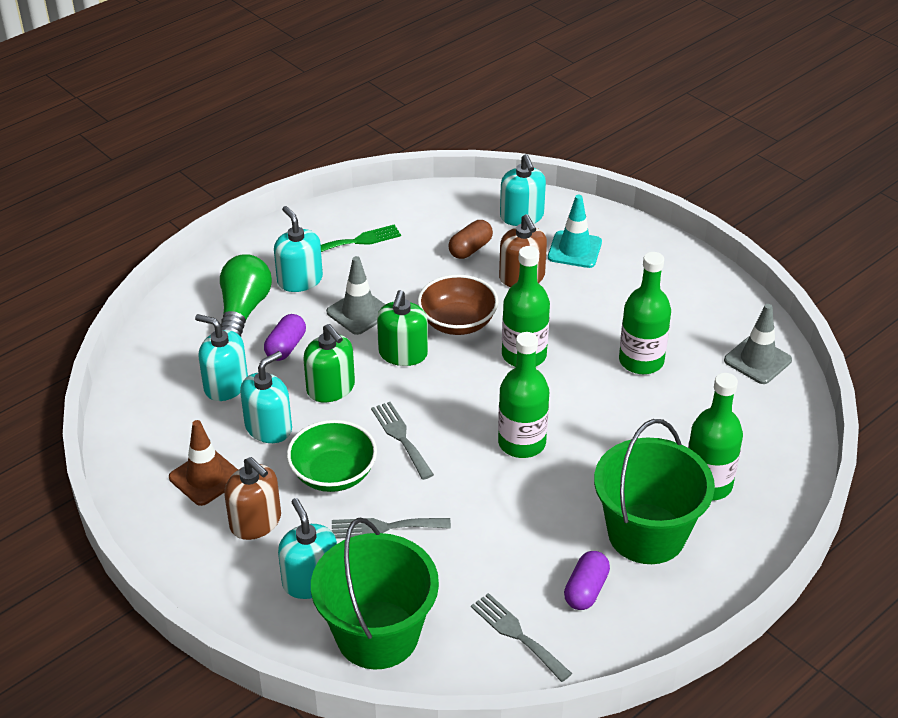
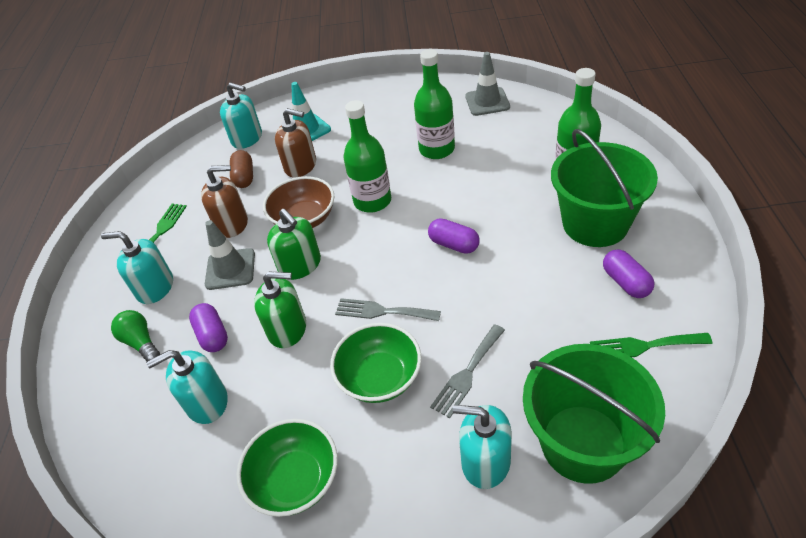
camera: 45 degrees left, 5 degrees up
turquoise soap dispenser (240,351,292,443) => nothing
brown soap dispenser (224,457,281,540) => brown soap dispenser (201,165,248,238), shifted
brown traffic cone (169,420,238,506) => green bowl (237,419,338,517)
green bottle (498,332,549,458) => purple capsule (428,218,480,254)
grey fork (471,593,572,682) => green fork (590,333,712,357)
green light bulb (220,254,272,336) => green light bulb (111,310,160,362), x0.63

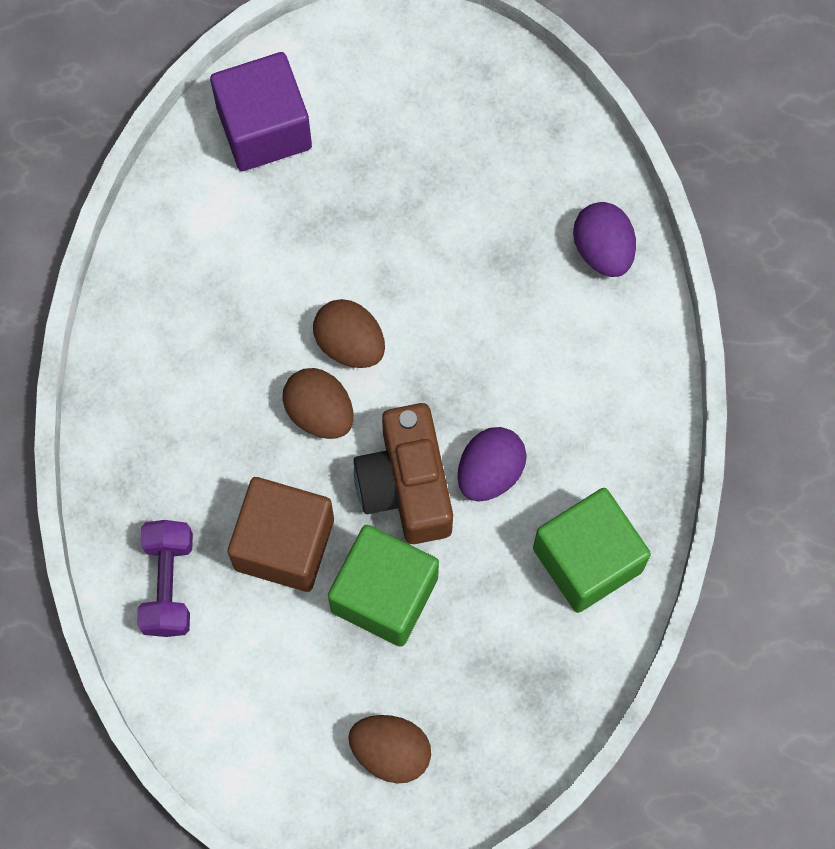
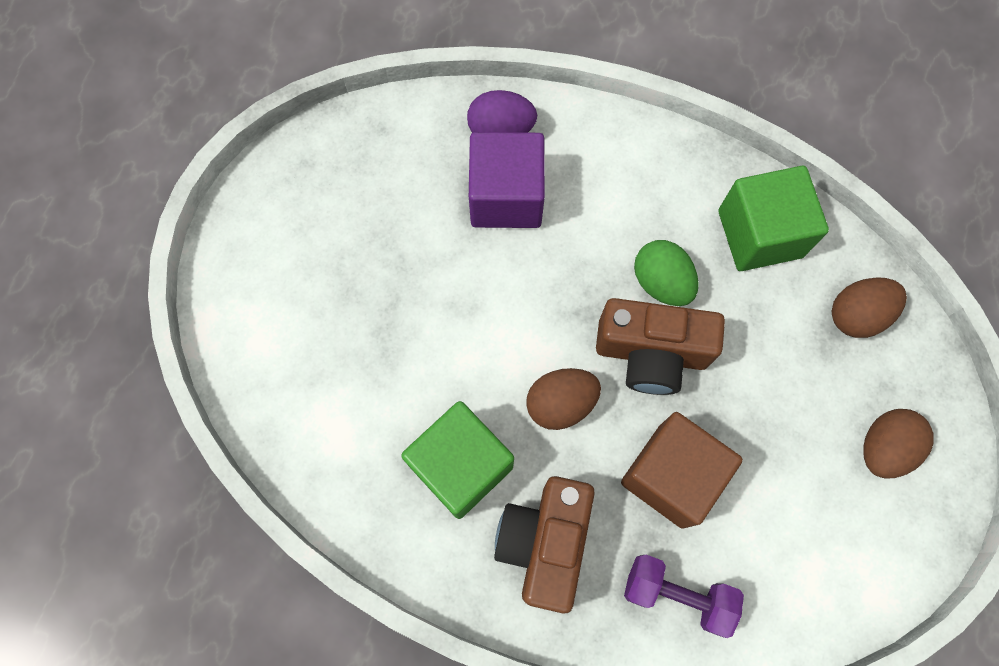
camera: 70 degrees left, 0 degrees up
nothing => brown camera (494,476,595,614)
purple cube (210,52,312,171) => purple cube (469,132,545,228), shifted
brown egg (313,299,385,368) => brown egg (832,277,907,338), shifted
green cube (328,525,439,647) => green cube (401,401,514,519), shifted
purple egg (457,427,527,501) => green egg (634,240,699,306)

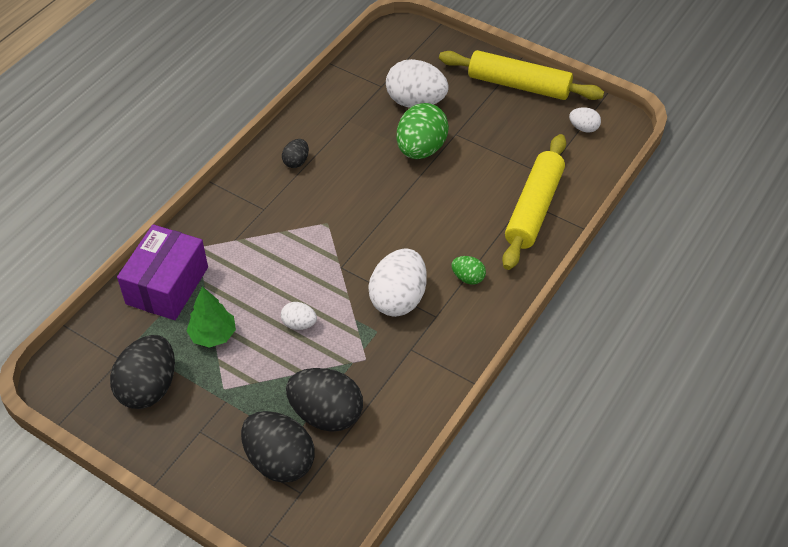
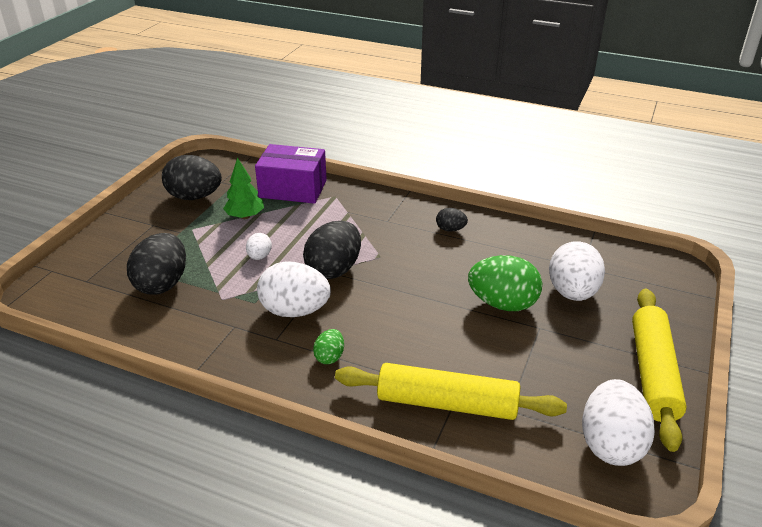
camera: 80 degrees right, 15 degrees down
black egg (241,411,315,483) => black egg (303,221,361,279), shifted
white egg (569,107,601,133) => white egg (582,379,655,466), x2.01

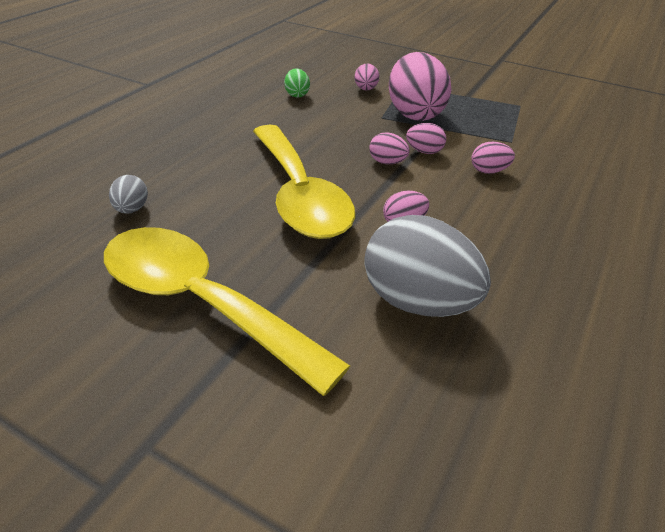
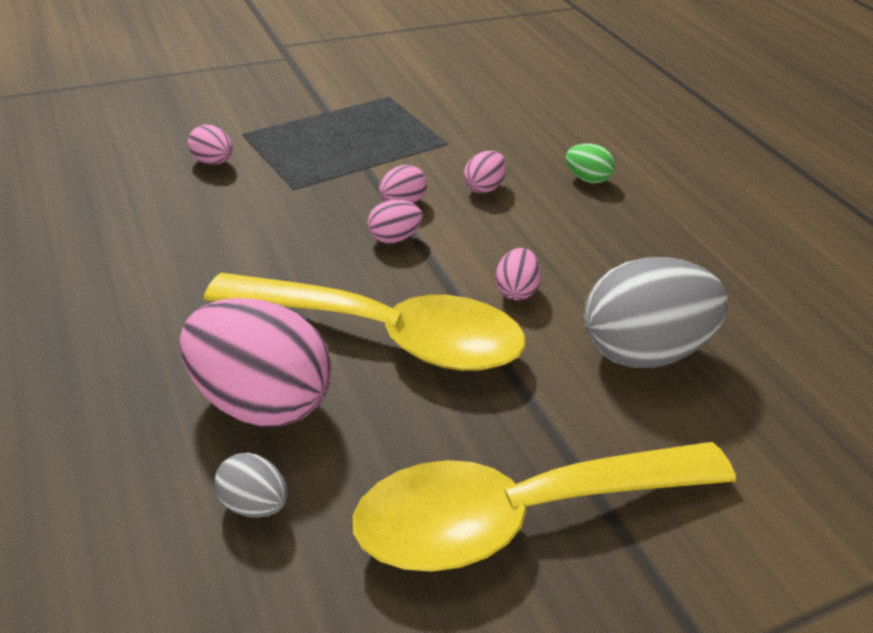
camera: 55 degrees left, 0 degrees up
green egg (284,68,310,98) => green egg (565,143,615,184), shifted
pink egg (389,52,451,121) => pink egg (179,298,332,427), shifted

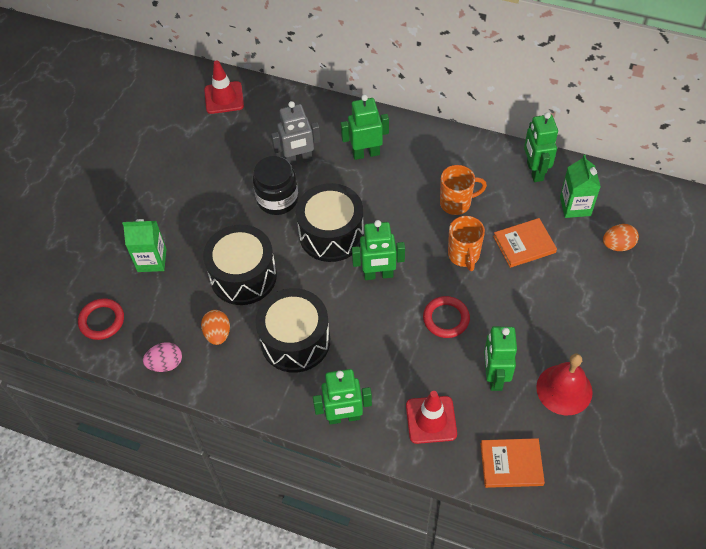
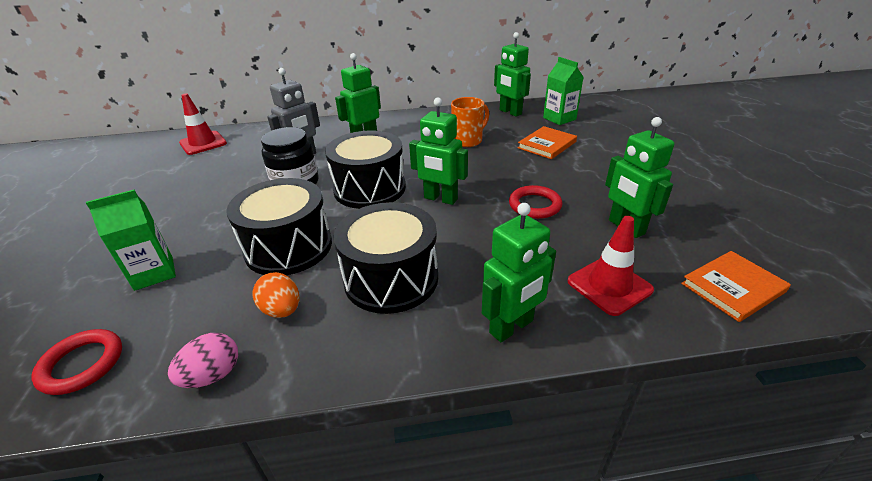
camera: 30 degrees left, 20 degrees down
orange mug (448,216,485,271) => nothing
red bell (536,353,593,415) => nothing
orange egg (603,224,639,251) => nothing
green robot (352,220,405,280) => green robot (409,97,468,205), 60 degrees clockwise

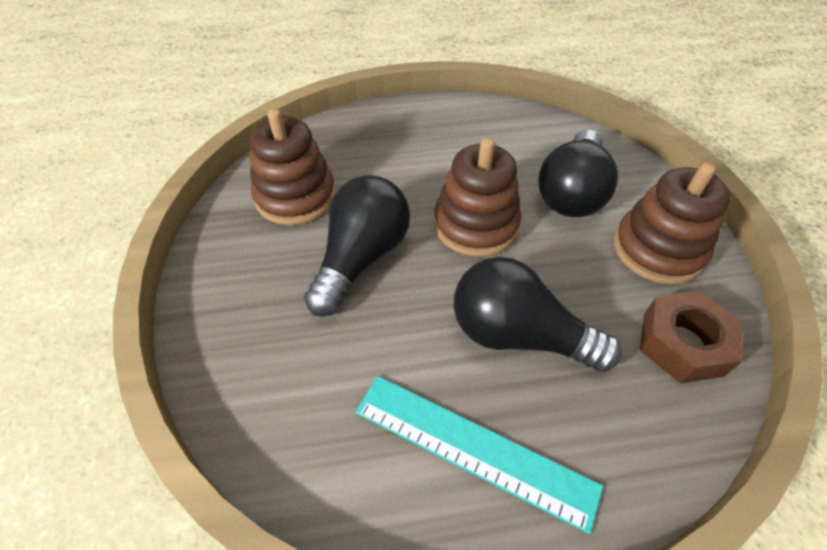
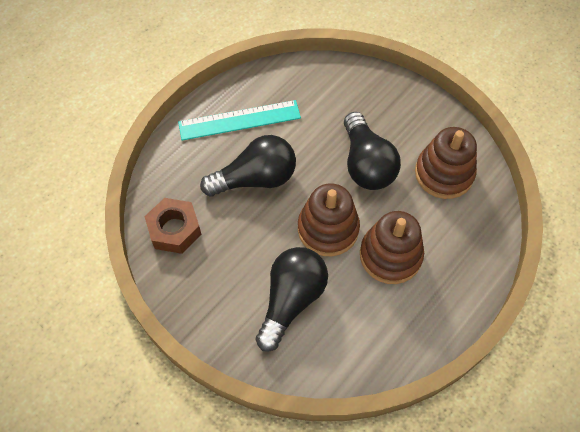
camera: 140 degrees right, 10 degrees up
brown stacking toy (614,163,730,284) => brown stacking toy (360,211,424,284), shifted
black light bulb (538,130,618,217) => black light bulb (256,247,328,352), 45 degrees clockwise

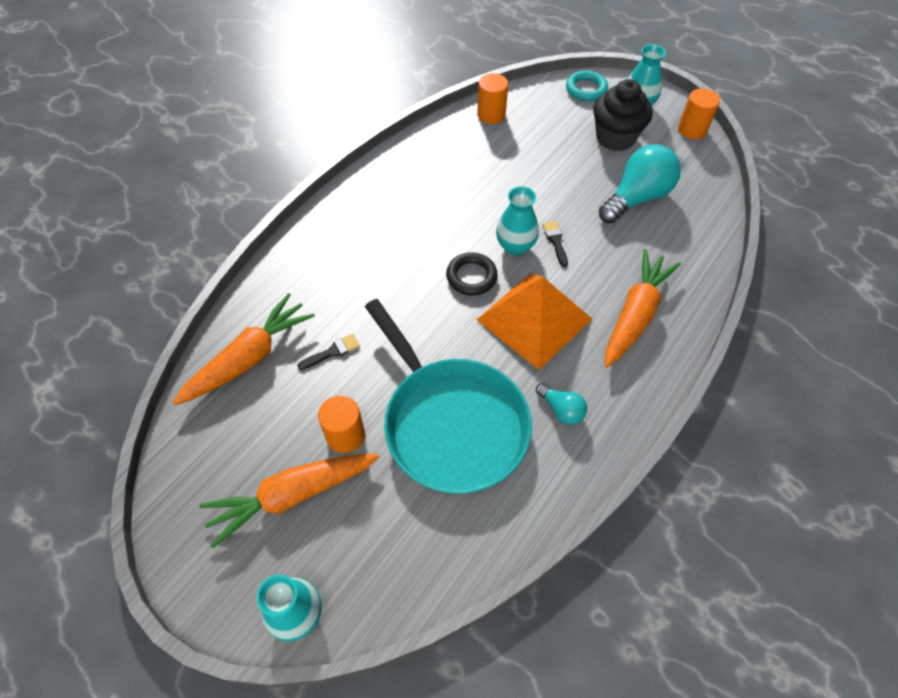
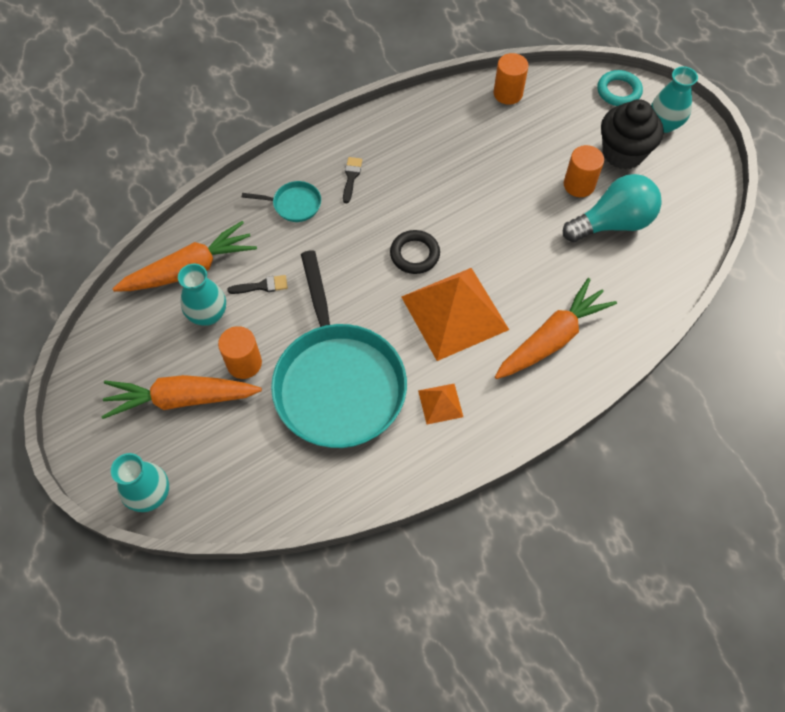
camera: 20 degrees right, 5 degrees up
nothing => turquoise pan (242,181,321,222)
turquoise vase (496,186,539,256) => turquoise vase (178,264,226,326), shifted
black brush (543,221,568,267) => black brush (343,157,362,203), shifted
orange cylinder (678,88,720,139) => orange cylinder (564,145,604,197), shifted
turquoise light bulb (536,383,587,425) => orange pyramid (418,384,463,424)

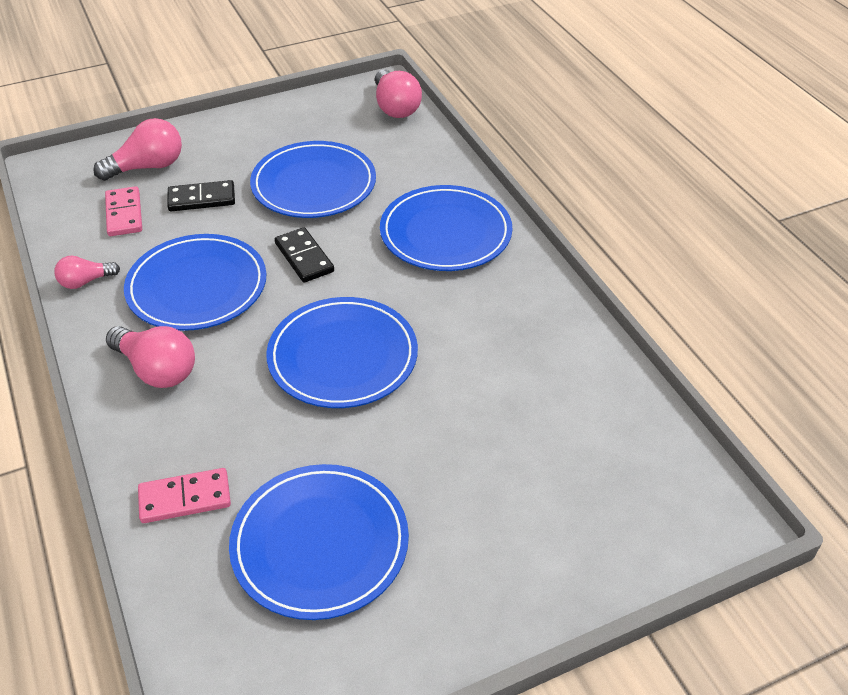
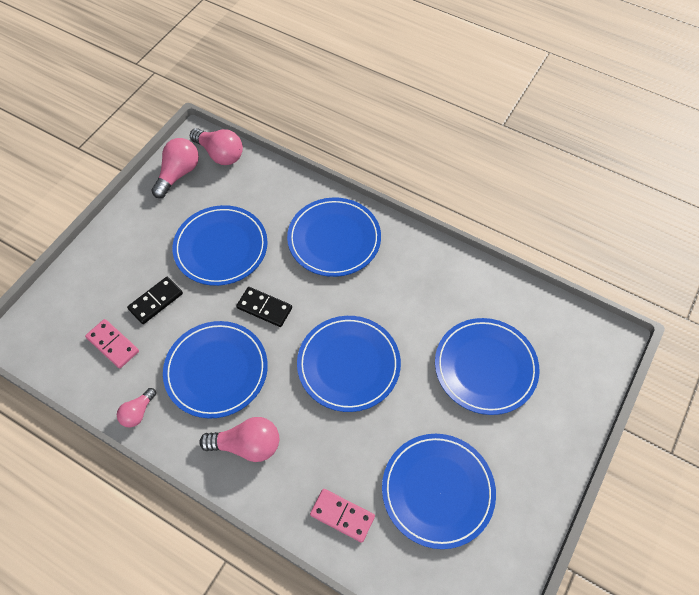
camera: 35 degrees left, 15 degrees up
nothing => blue plate (435,318,540,415)
pink light bulb (93,118,182,181) => pink light bulb (151,138,199,198), shifted
pink domino (138,468,231,523) => pink domino (310,489,375,543), 75 degrees clockwise

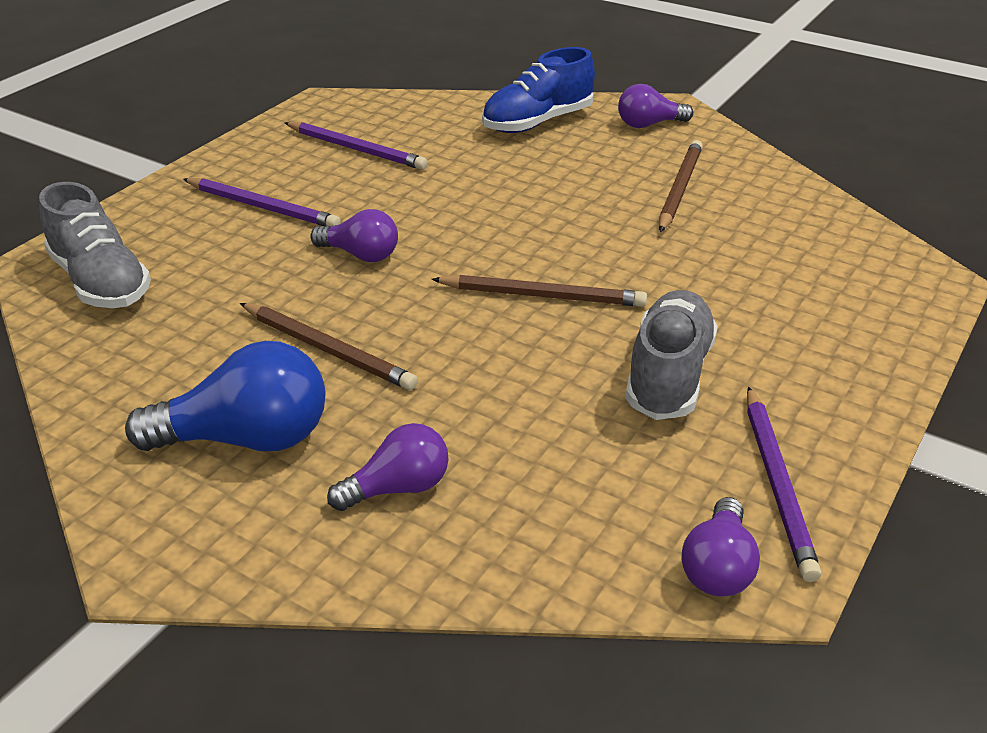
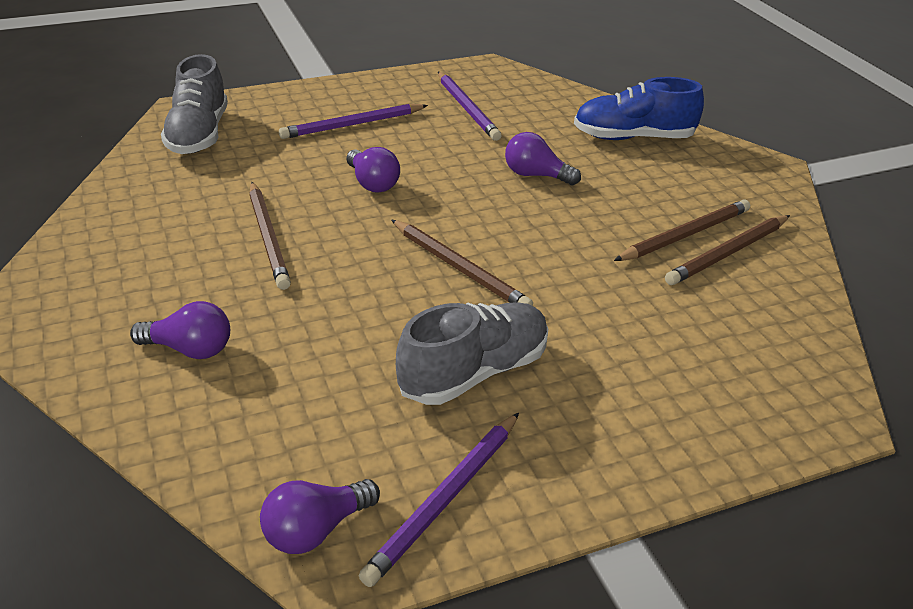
camera: 35 degrees right, 0 degrees up
blue light bulb (125,341,326,451) => nothing
nothing => brown pencil (665,215,790,285)
purple light bulb (618,84,693,128) => purple light bulb (505,132,581,186), shifted
purple pencil (183,178,341,226) => purple pencil (279,104,428,139), 90 degrees clockwise

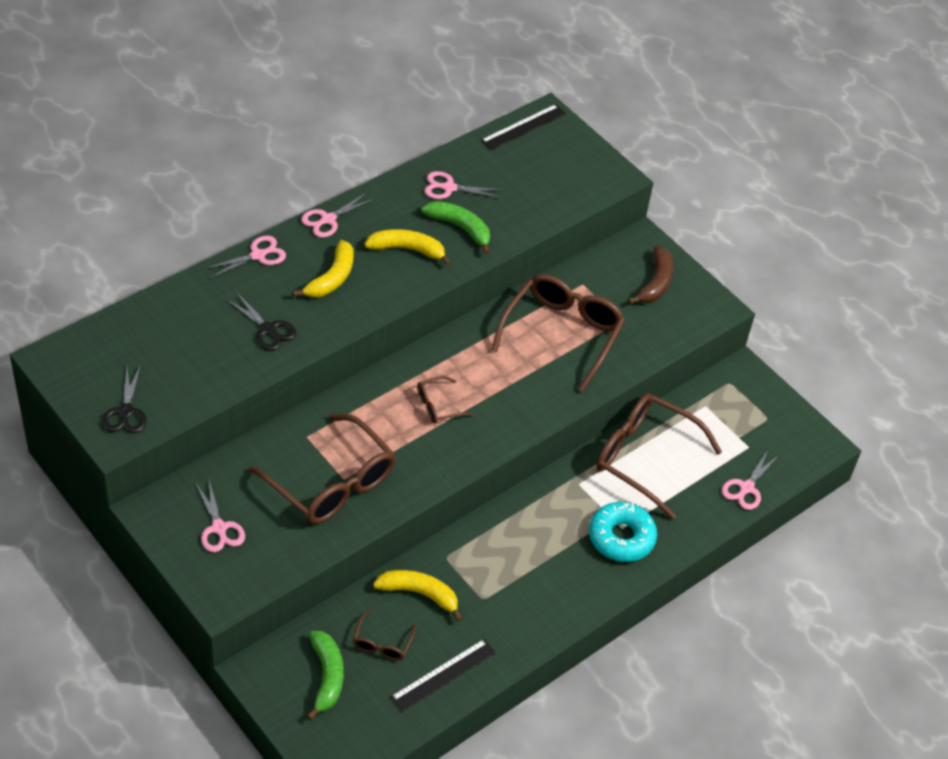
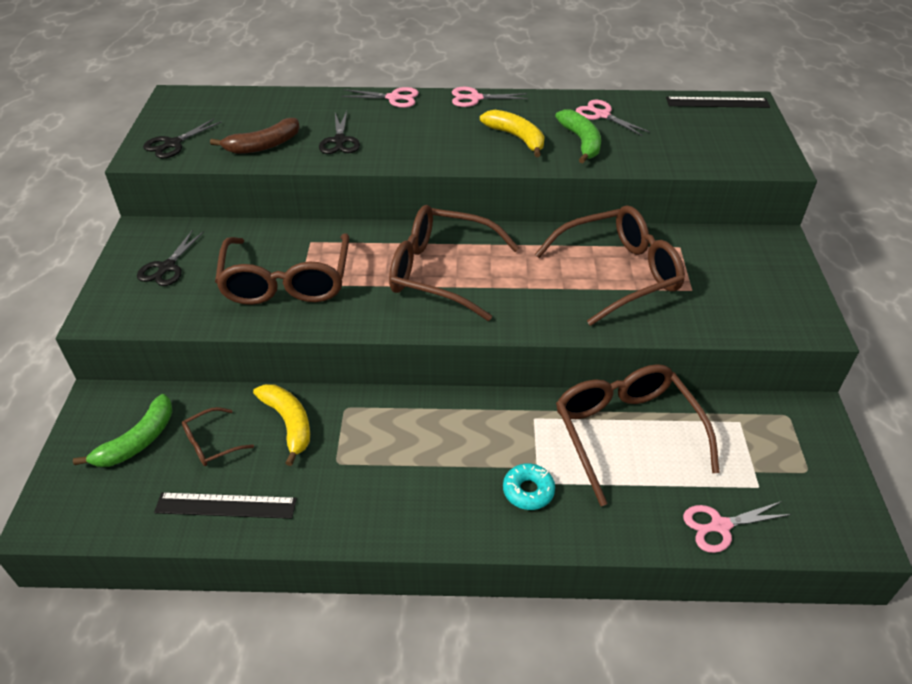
camera: 45 degrees right, 5 degrees down
yellow banana (293,240,353,298) => nothing
brown banana (628,246,673,304) => brown banana (210,118,300,154), shifted
pink scissors (196,481,245,552) => black scissors (137,230,204,286)
brown glasses (417,376,473,423) => brown glasses (389,205,519,321), x2.20
turquoise donut (589,502,657,562) => turquoise donut (503,463,555,510), x0.61

